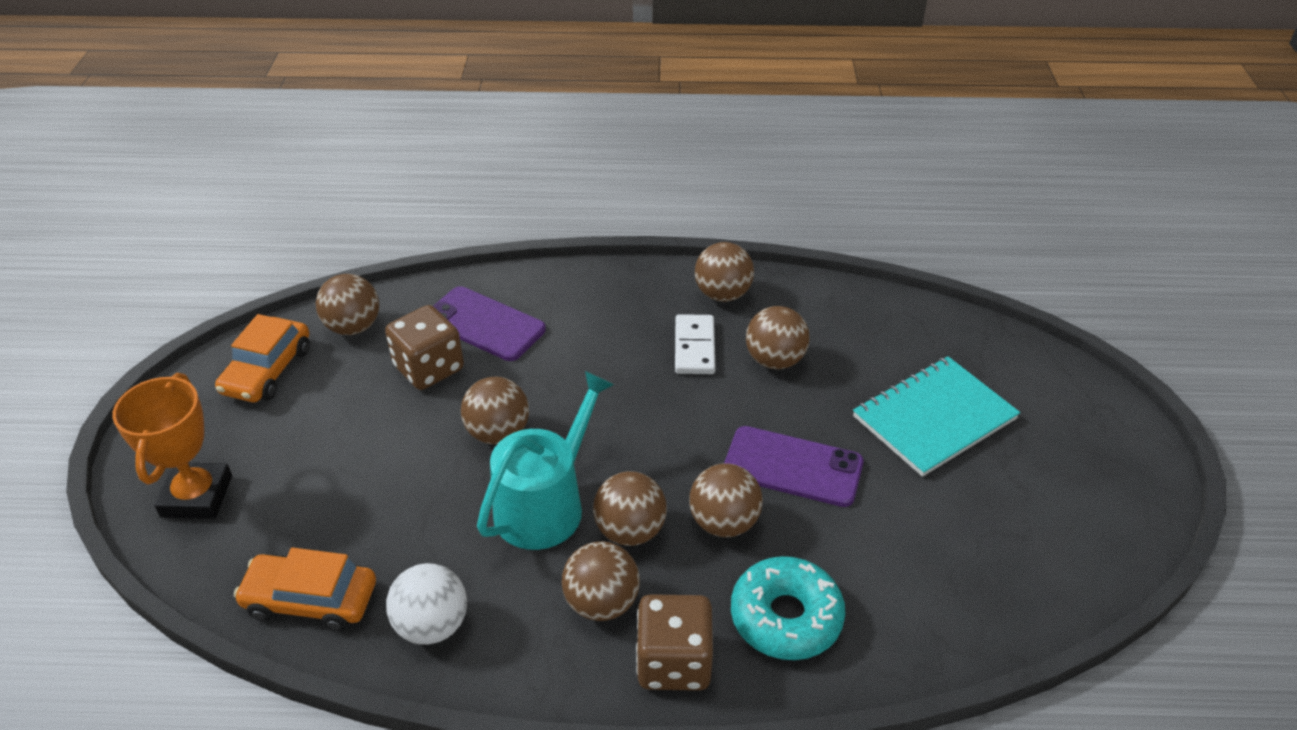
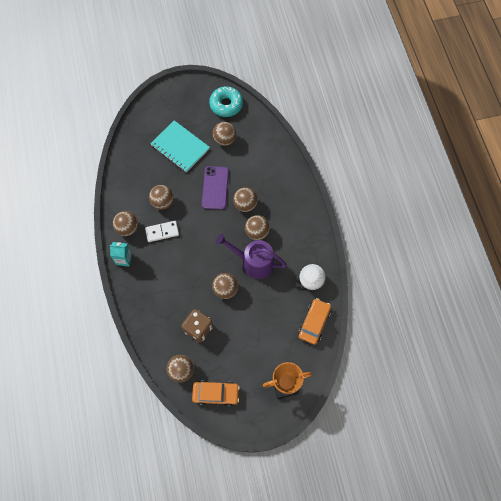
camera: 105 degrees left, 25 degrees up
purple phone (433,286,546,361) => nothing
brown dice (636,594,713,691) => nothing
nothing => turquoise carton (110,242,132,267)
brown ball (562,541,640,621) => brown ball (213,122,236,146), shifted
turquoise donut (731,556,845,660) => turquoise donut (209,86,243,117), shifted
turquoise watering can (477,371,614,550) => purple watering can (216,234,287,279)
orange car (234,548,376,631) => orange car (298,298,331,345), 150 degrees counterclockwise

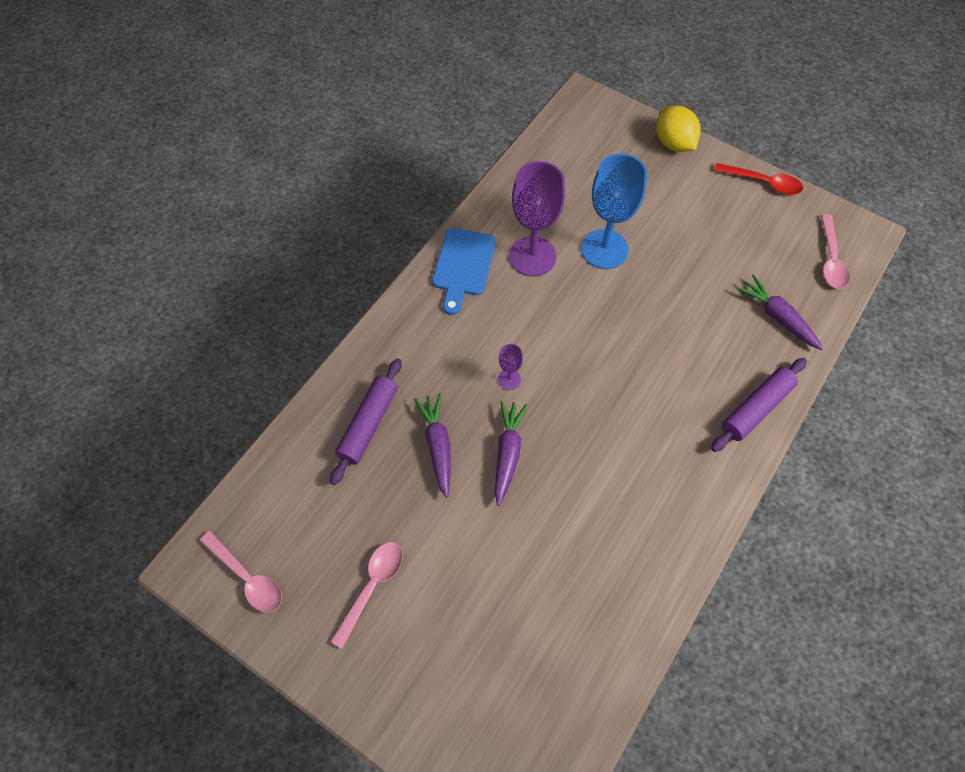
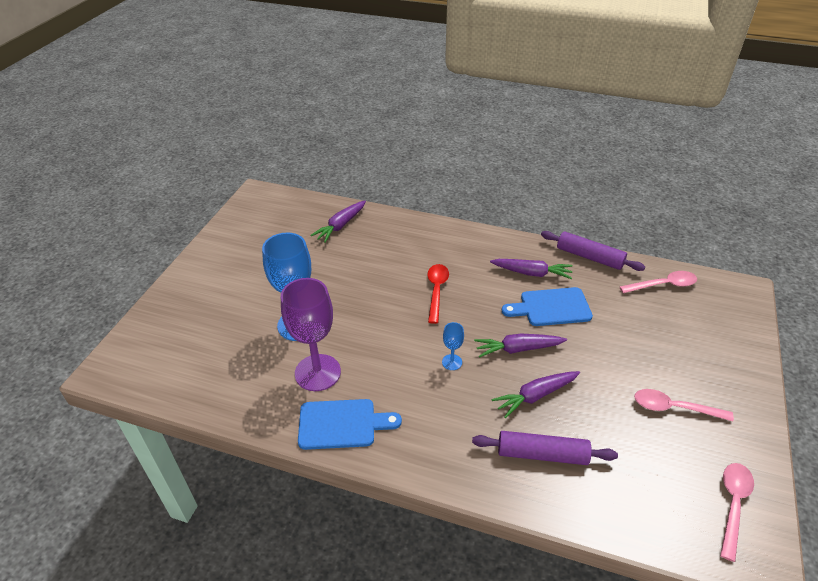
camera: 105 degrees left, 20 degrees down
yellow lemon (656,106,701,152) => nothing
nothing => purple carrot (490,259,573,279)
nothing => blue cutting board (502,287,593,326)
purple rolling pin (711,358,807,452) => purple rolling pin (541,231,645,271), shifted
red spoon (714,163,803,195) => red spoon (427,264,449,324), shifted
pink spoon (821,214,850,289) => pink spoon (620,271,697,293), shifted
purple goblet (498,344,523,390) => blue goblet (442,322,464,370)

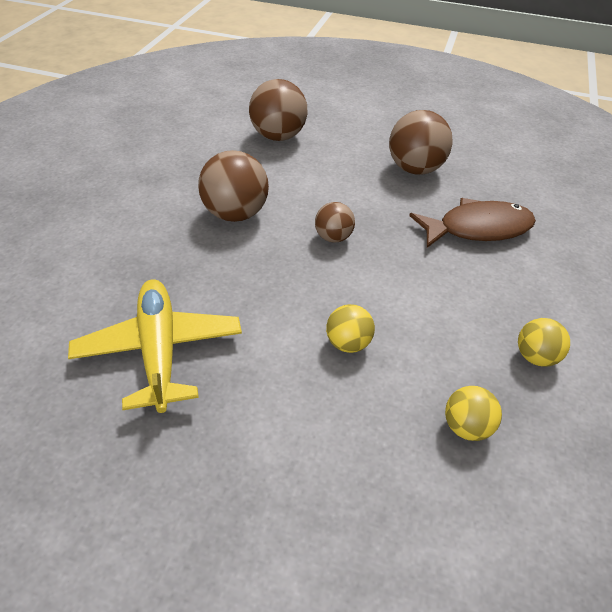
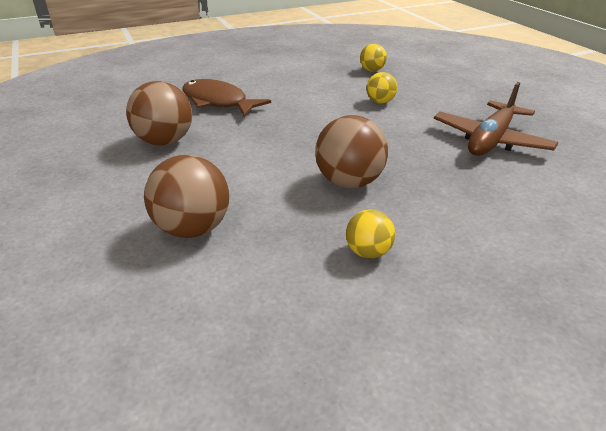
camera: 130 degrees left, 10 degrees down
brown ball (315,202,355,242) => nothing
yellow ball (518,318,570,367) => yellow ball (346,209,395,258), shifted
yellow plane (68,279,242,413) => brown plane (434,82,558,156)

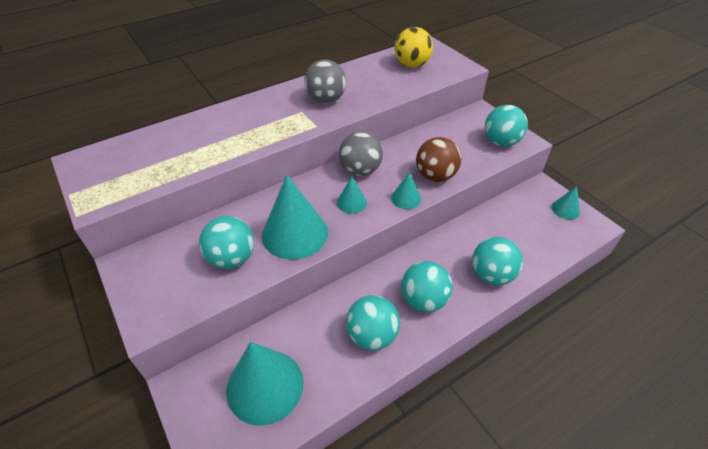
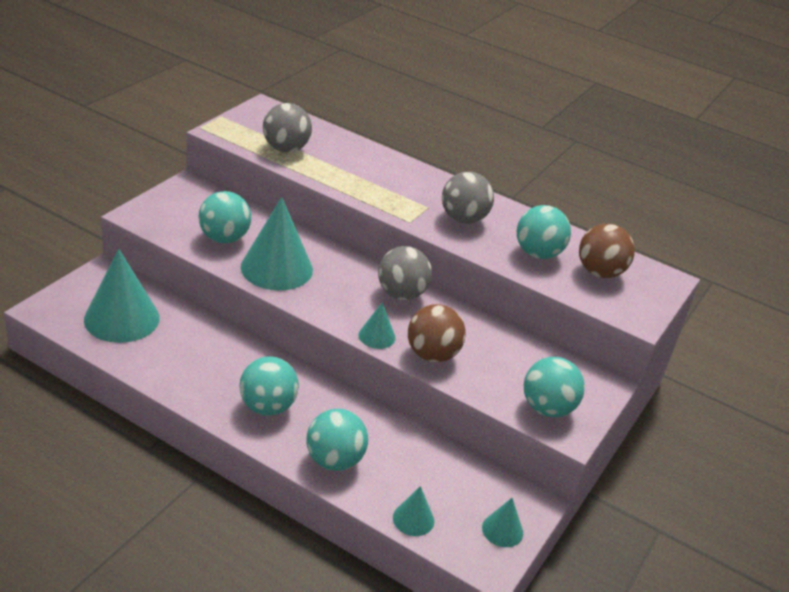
camera: 60 degrees right, 10 degrees down
nothing => grey ball (263,103,312,152)
turquoise cone (337,176,367,214) => turquoise cone (393,486,434,536), shifted
turquoise ball (346,295,400,350) => turquoise ball (517,205,571,259), shifted
yellow ball (395,27,433,68) => brown ball (579,224,635,278)

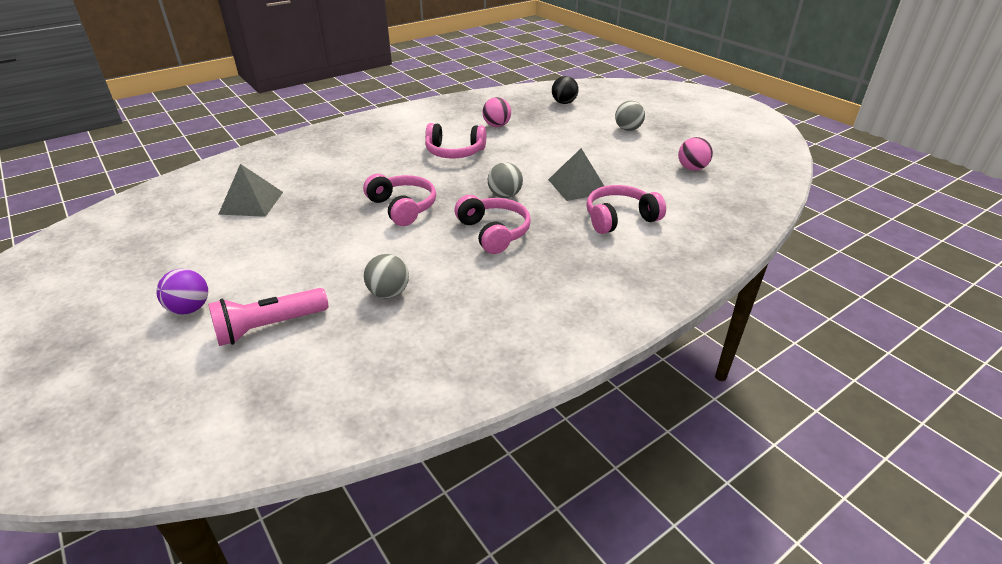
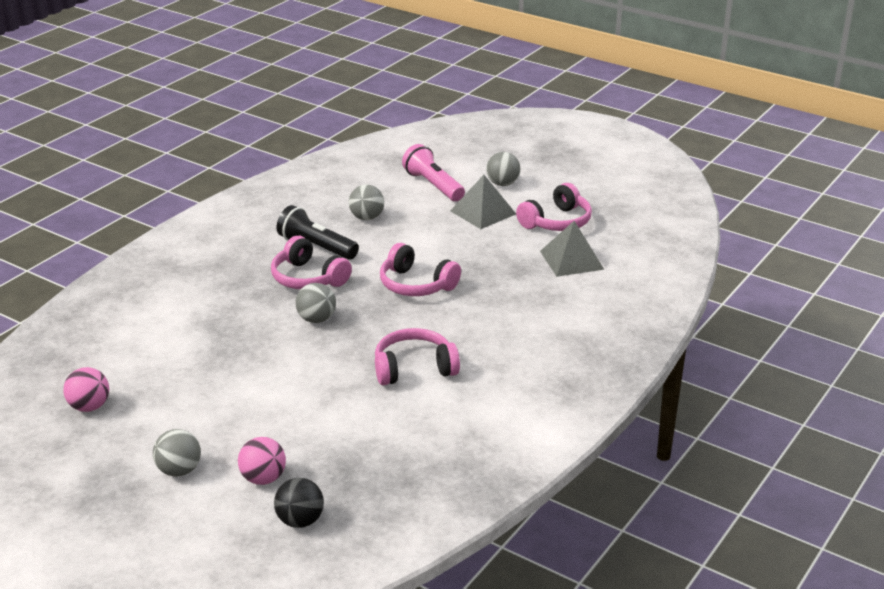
camera: 160 degrees right, 5 degrees down
nothing => black flashlight (276,205,359,260)
pink ball (482,97,511,127) => pink ball (238,437,286,485), shifted
grey pyramid (548,148,604,201) => grey pyramid (450,175,516,229), shifted
pink headphones (586,185,666,234) => pink headphones (516,183,592,231), shifted
purple ball (157,269,208,315) => grey ball (486,152,520,186)
pink flashlight (208,288,328,346) => pink flashlight (402,144,465,201), 75 degrees counterclockwise

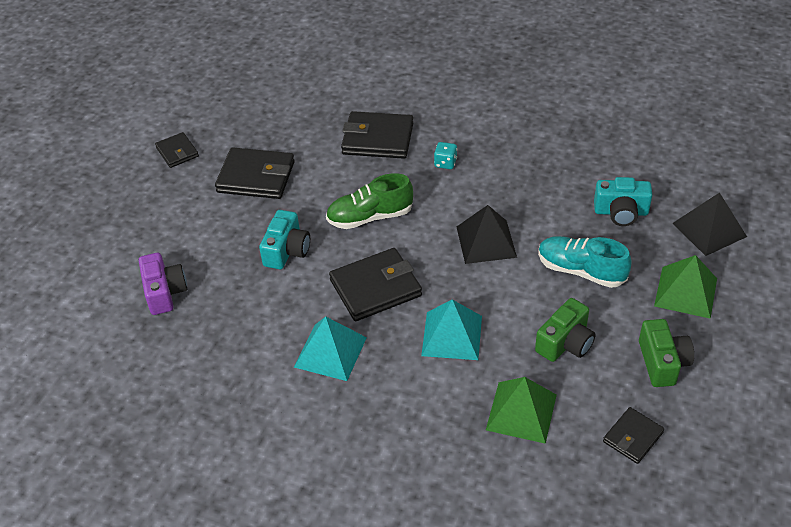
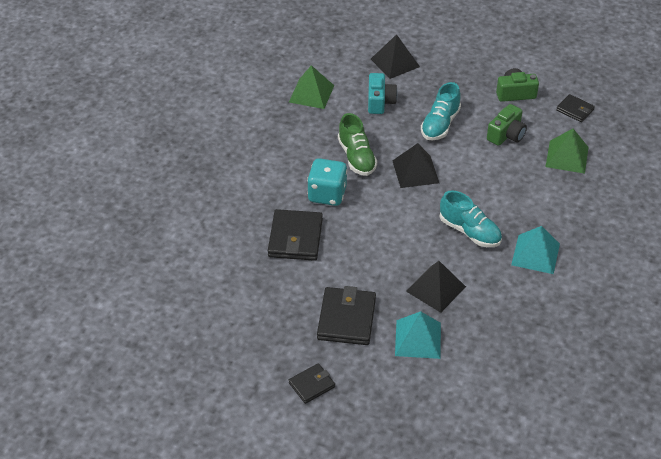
camera: 95 degrees left, 0 degrees up
purple camera (139,253,187,315) => nothing
green shoe (326,173,413,229) => green shoe (338,113,377,176), shifted
turquoise pyramid (421,299,482,360) => turquoise pyramid (395,311,441,359), shifted
green pyramid (654,255,717,319) => green pyramid (289,65,334,109), shifted
turquoise camera (259,210,310,269) => black pyramid (406,261,466,313)
black wallet (329,248,422,321) => turquoise shoe (440,190,502,247)
green camera (535,298,595,362) => green camera (487,104,527,146), 90 degrees clockwise
turquoise dice (434,142,457,169) => turquoise dice (307,158,348,206), x2.06

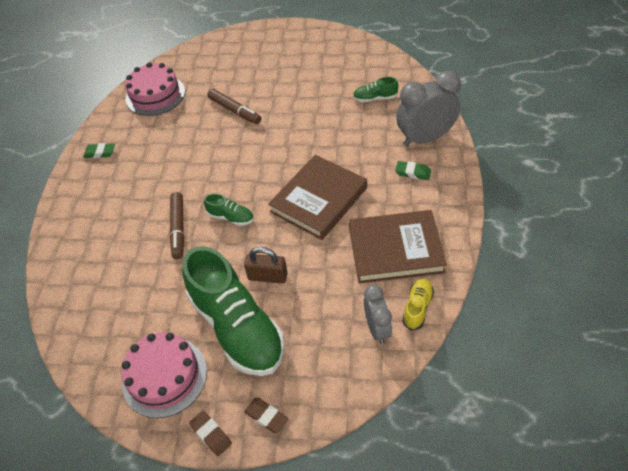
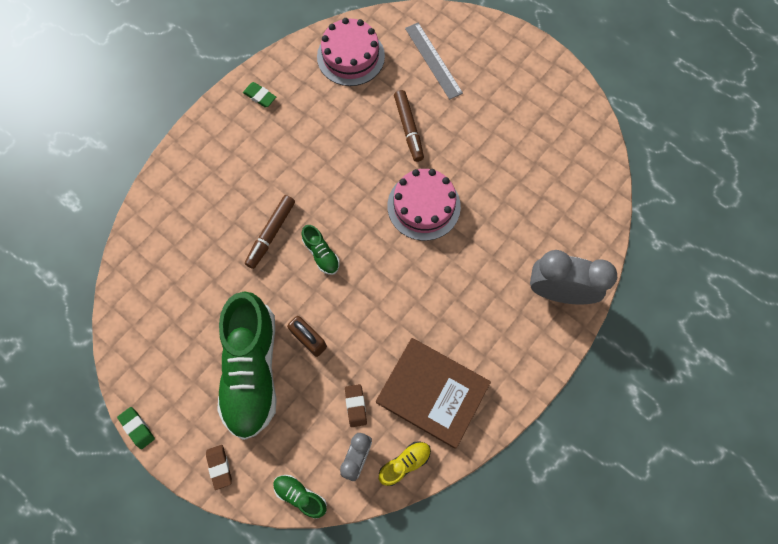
camera: 30 degrees right, 20 degrees up
brown book (268,155,367,240) => nothing
nothing => grey ruler (405,23,463,100)
pink cake (121,333,207,418) => pink cake (387,169,461,241), shifted
brown eraser (189,411,232,456) => brown eraser (345,384,367,427), shifted
green shoe (353,77,398,103) => green shoe (273,475,327,519), shifted
green eraser (395,161,431,180) => green eraser (117,407,155,449), shifted

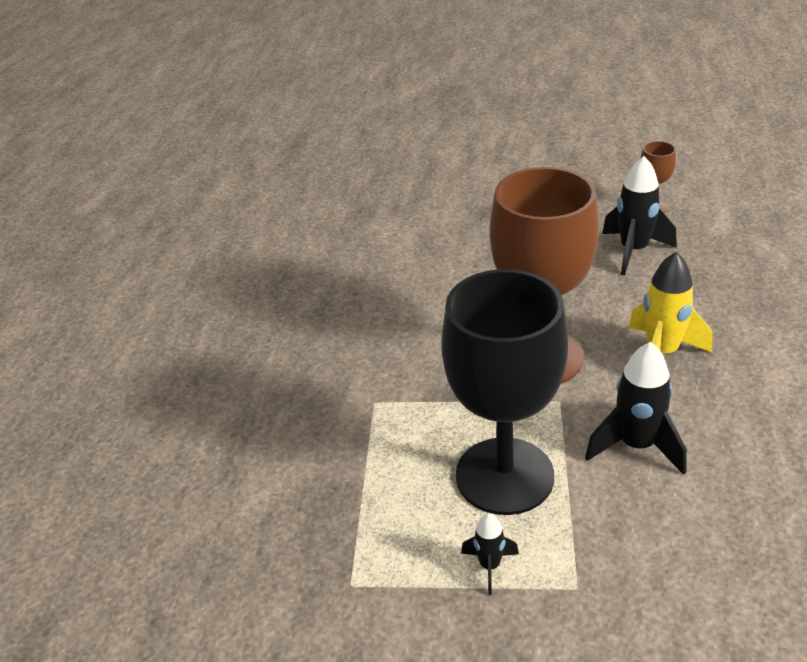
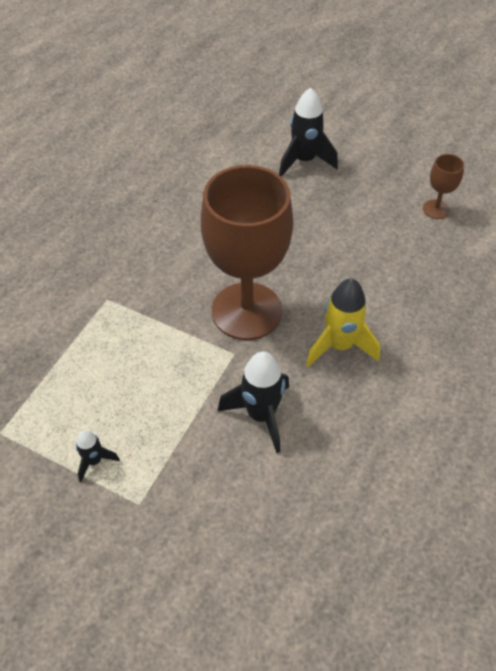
camera: 20 degrees right, 15 degrees up
black goblet (441,269,568,515) => nothing
black rocket (602,156,677,275) => black rocket (279,88,338,177), shifted

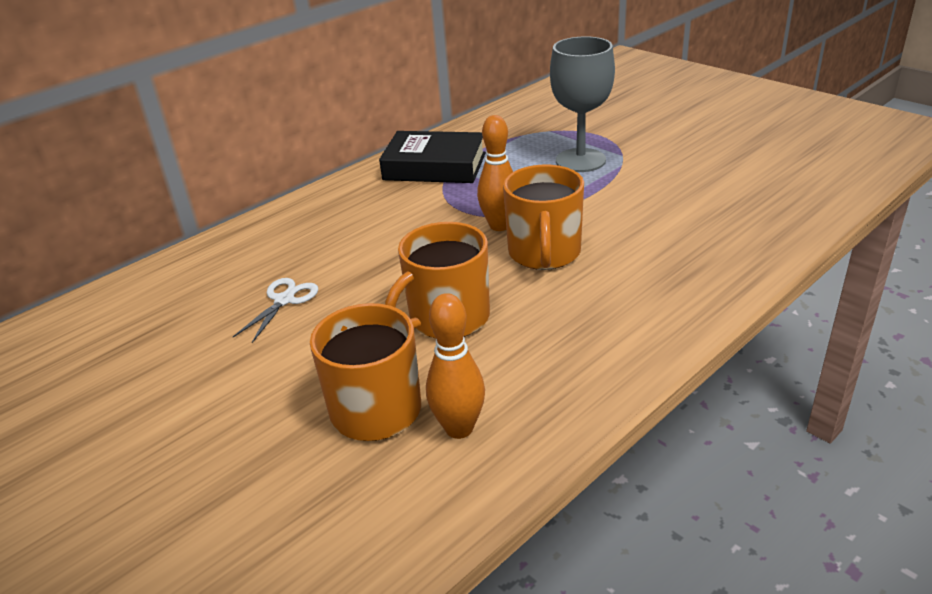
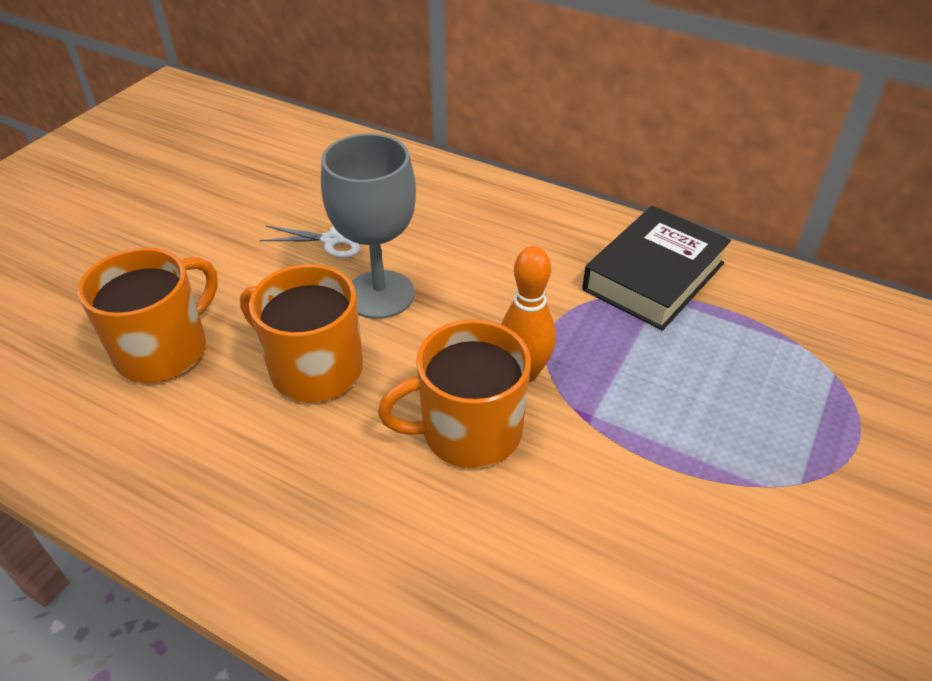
camera: 70 degrees right, 10 degrees up
orange bowling pin (426,293,485,439) => nothing
grey goblet (550,36,615,172) => grey goblet (321,134,416,319), shifted
black book (379,131,486,183) => black book (582,206,731,331), 45 degrees clockwise

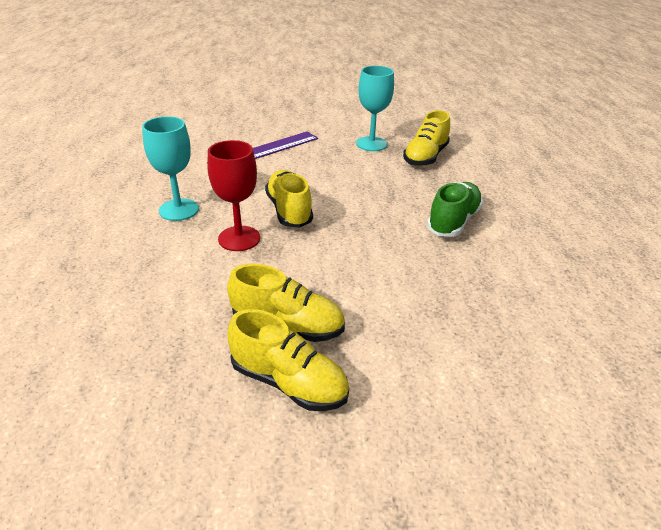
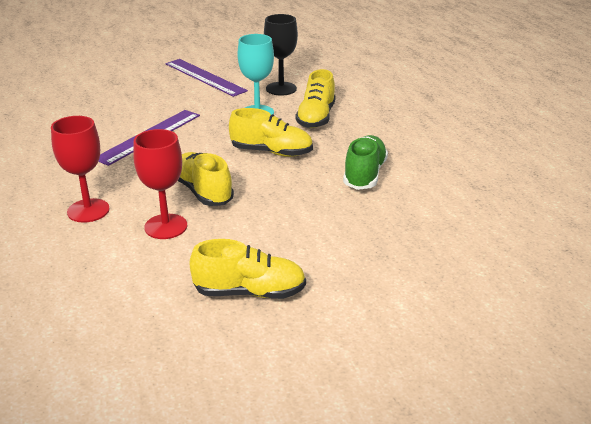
camera: 15 degrees left, 5 degrees down
nothing => purple ruler (166,59,248,97)
nothing => black goblet (264,14,298,96)
yellow shoe (228,309,349,411) => yellow shoe (229,108,313,157), shifted
turquoise goblet (142,116,199,221) => red goblet (51,116,110,223)

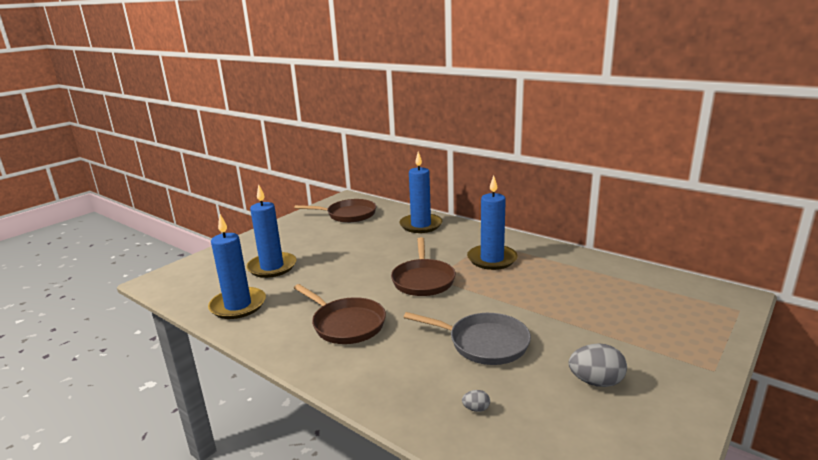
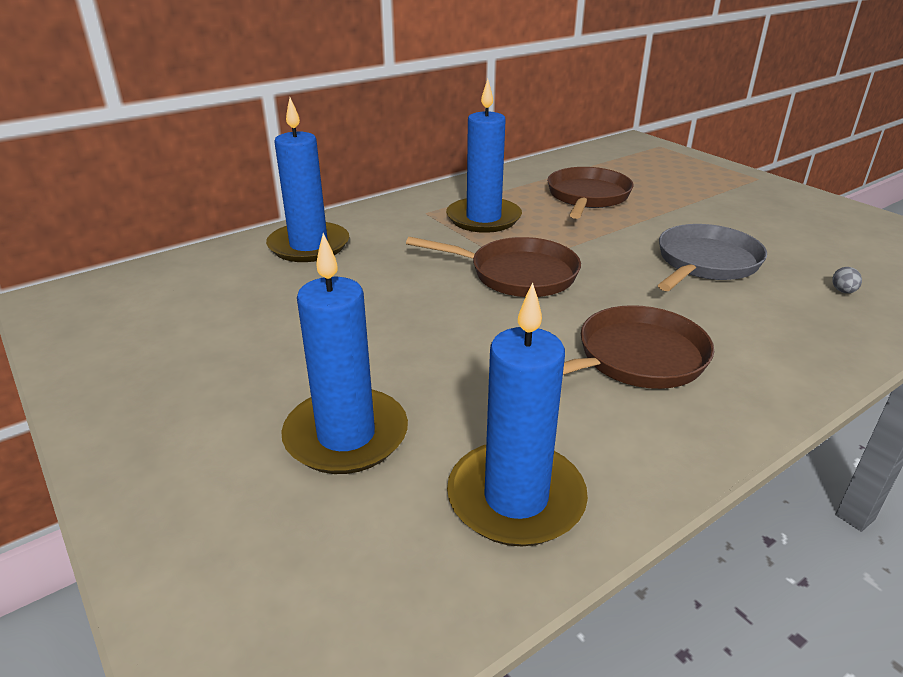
camera: 75 degrees left, 10 degrees up
grey egg (569,343,627,387) => nothing
brown pan (294,199,376,223) => brown pan (547,167,634,219), shifted

